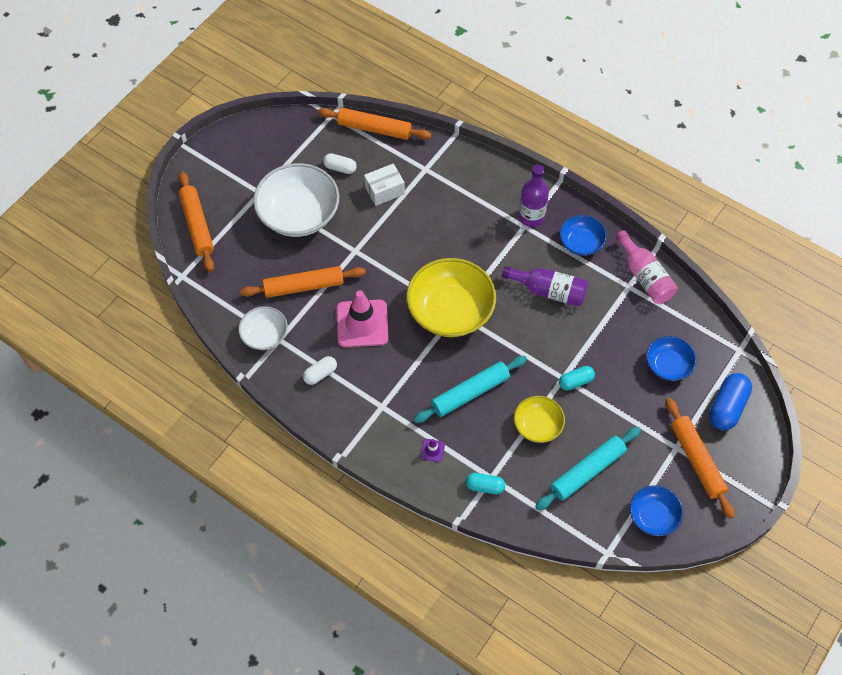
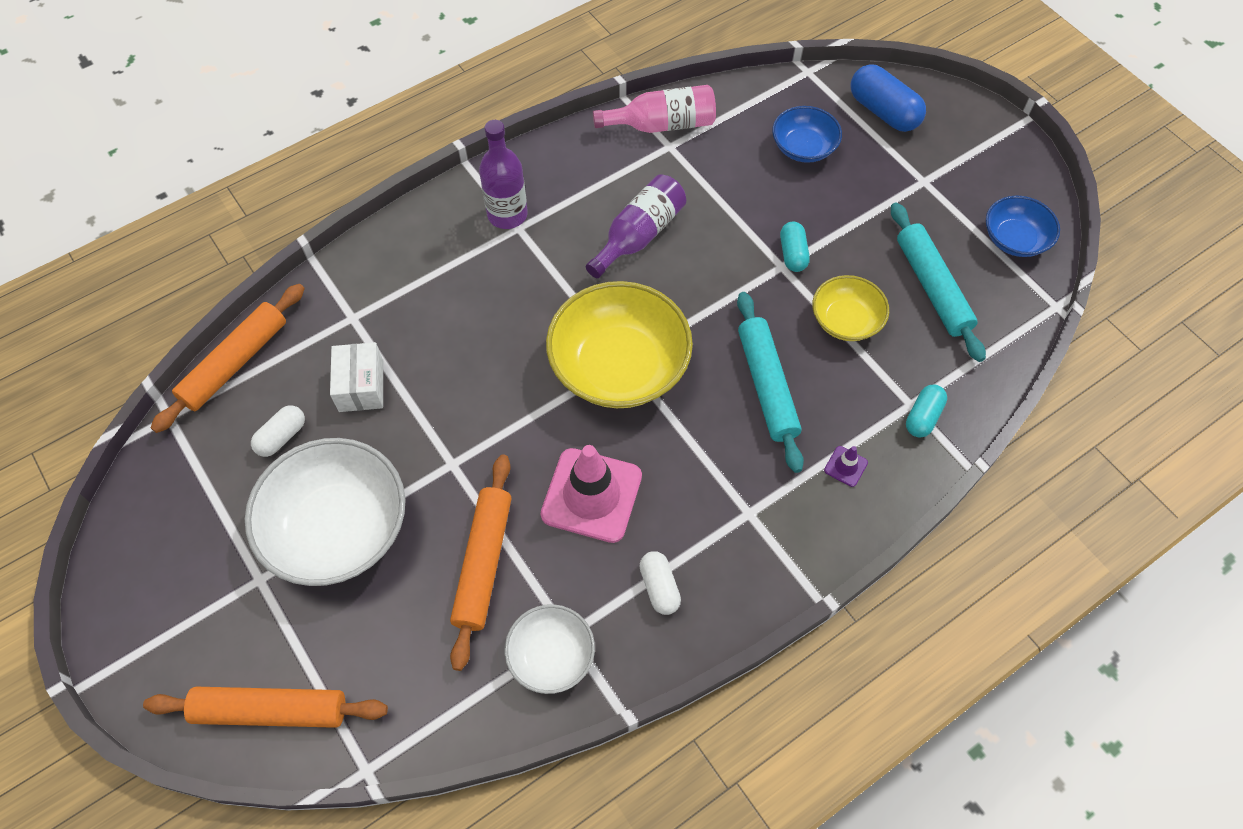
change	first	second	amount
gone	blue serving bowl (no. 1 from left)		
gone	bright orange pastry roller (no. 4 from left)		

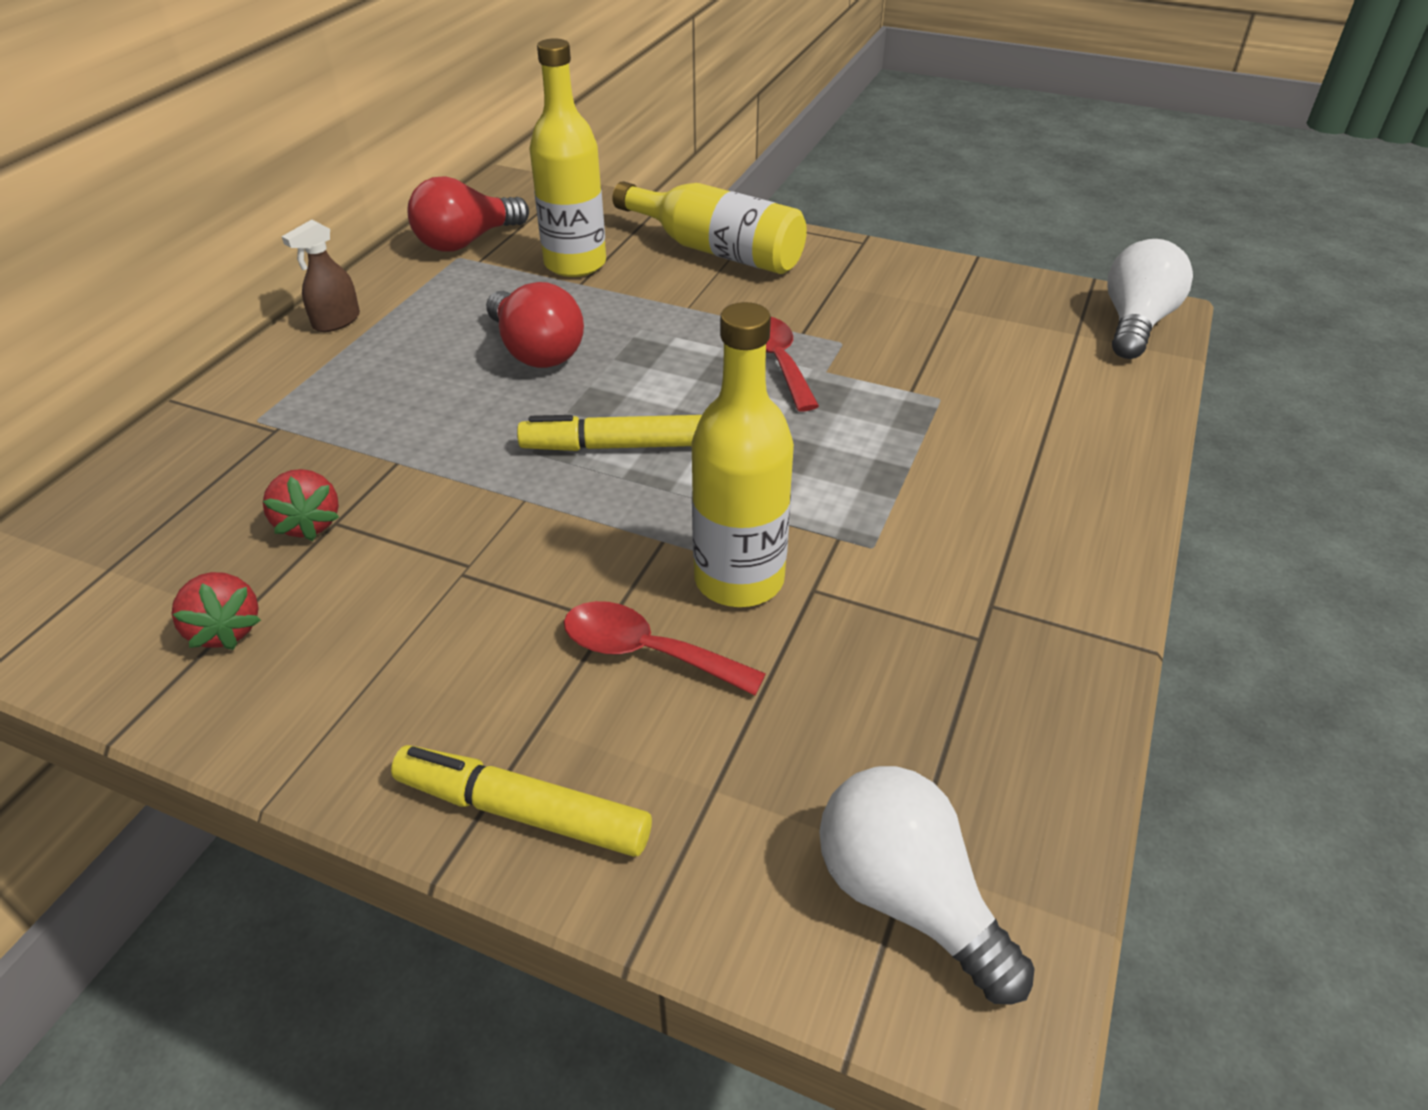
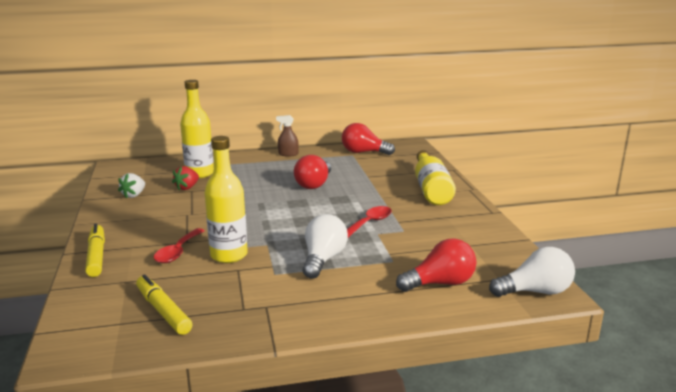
change	first	second	amount
repainted	scarlet toy strawberry (no. 1 from left)	white toy strawberry	
shifted	golden marker pen (no. 2 from left)		
rotated	scarlet tablespoon (no. 1 from left)		150 degrees counterclockwise
shifted	golden drink bottle (no. 1 from left)		
shifted	white bulb (no. 1 from left)		
new		scarlet bulb (no. 3 from left)	

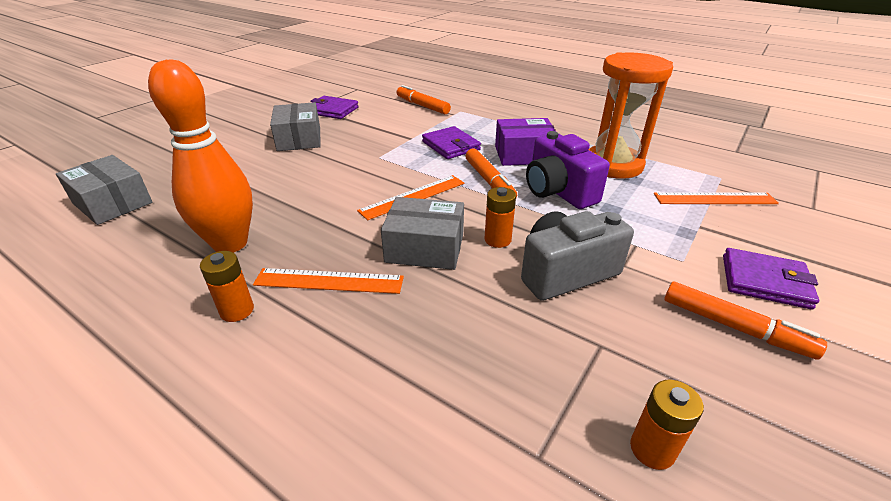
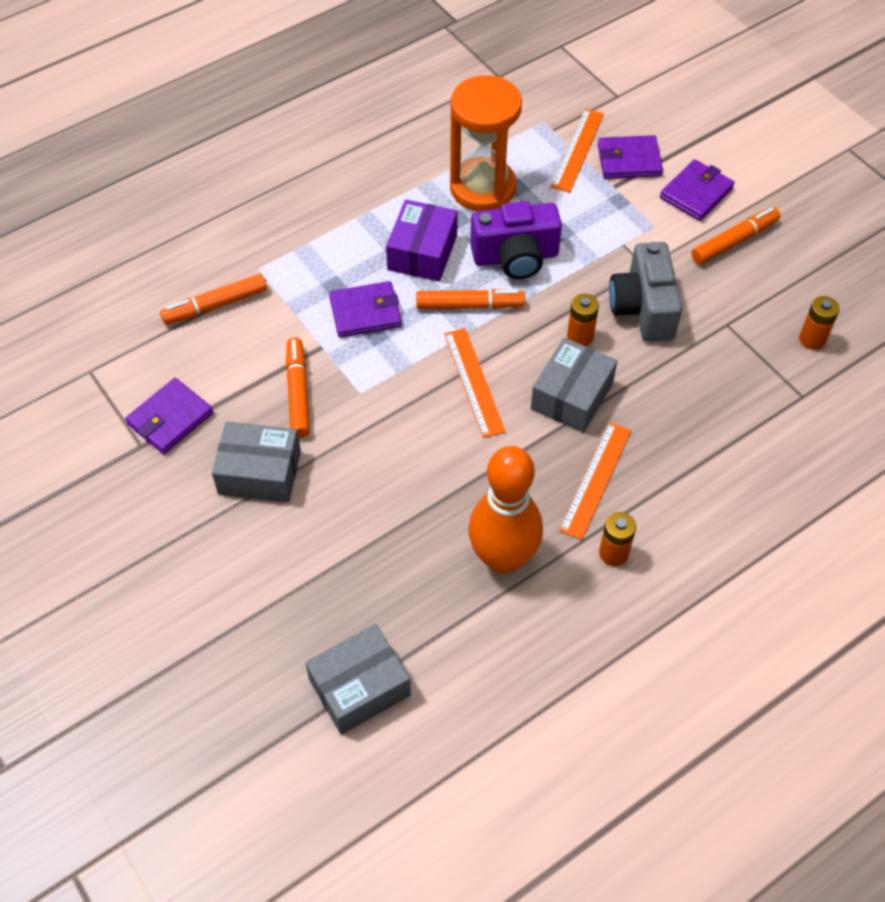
change	first	second	amount
new		bright orange marker pen (no. 2 from left)	
new		purple billfold (no. 3 from left)	

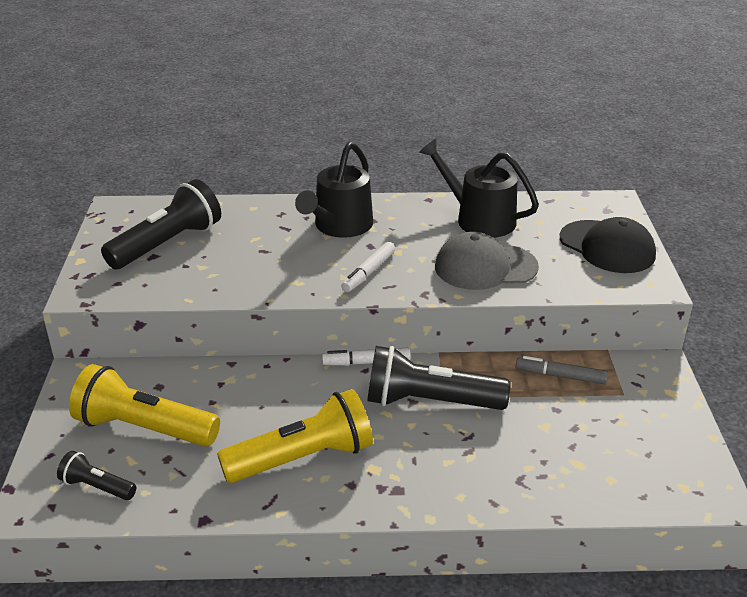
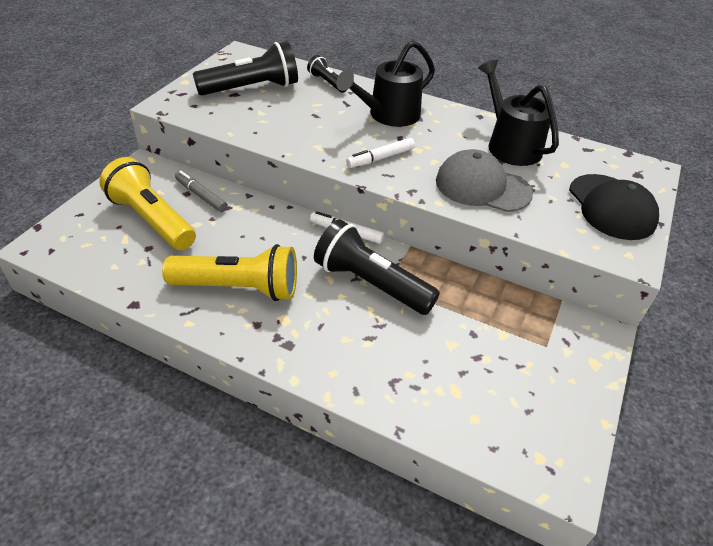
change	first	second	amount
shifted	grey marker pen		
shifted	ebony flashlight (no. 1 from left in the first image)	ebony flashlight (no. 2 from left)	

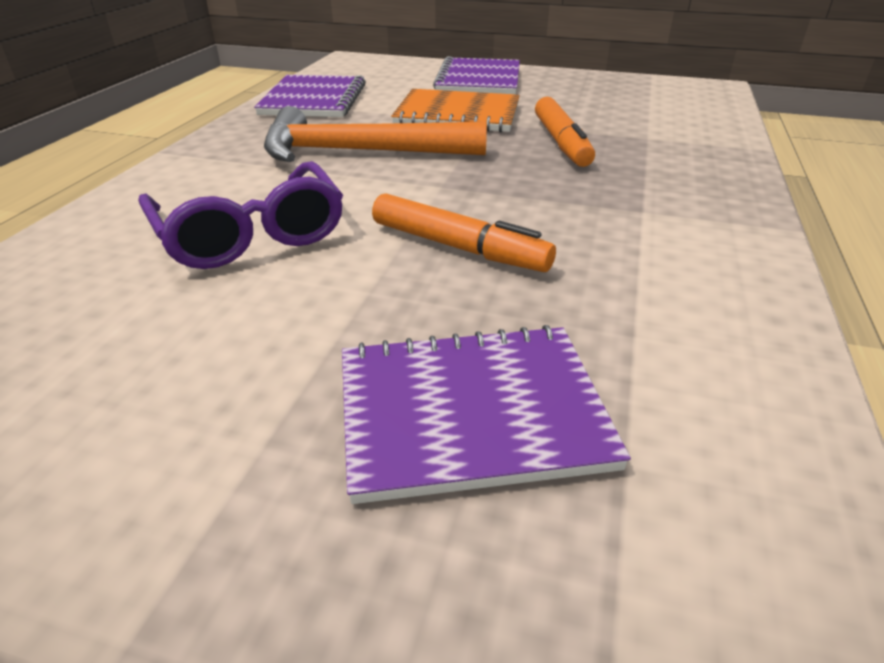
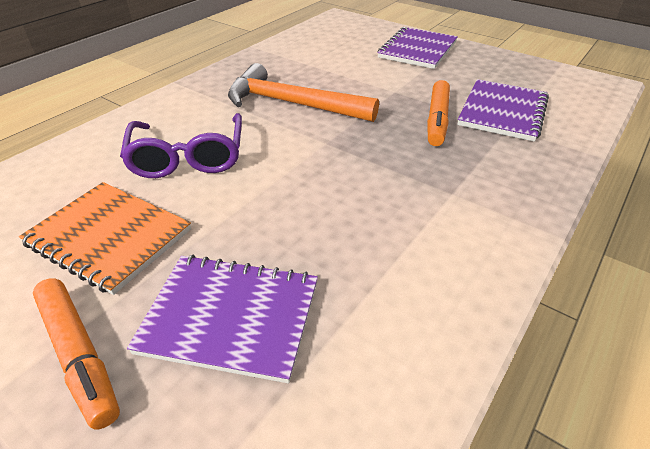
change	first	second	amount
shifted	bright orange notepad		
shifted	bright orange marker pen (no. 1 from left)		
shifted	purple notepad (no. 1 from left in the first image)	purple notepad (no. 3 from left)	

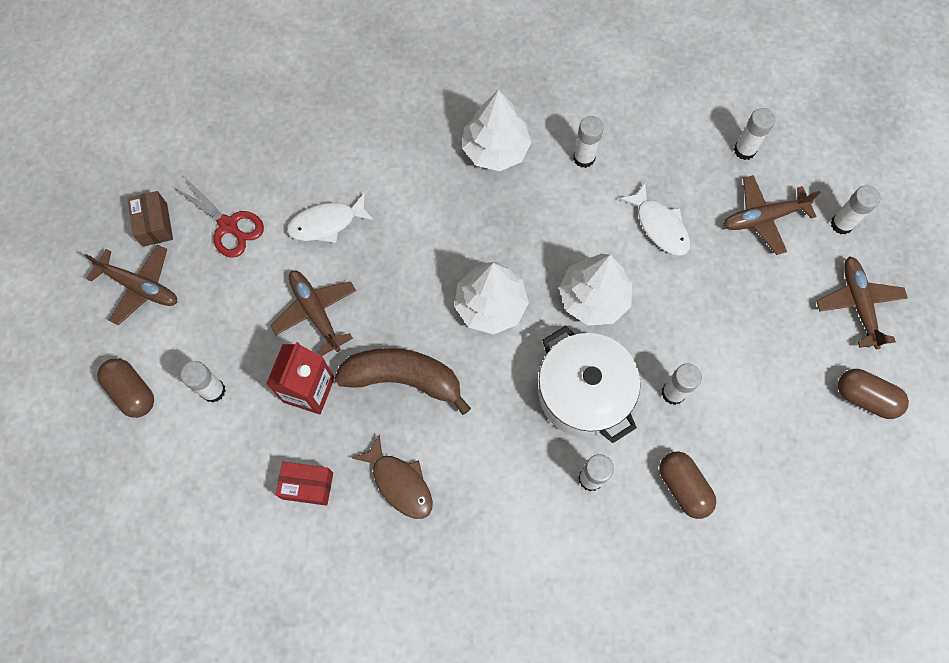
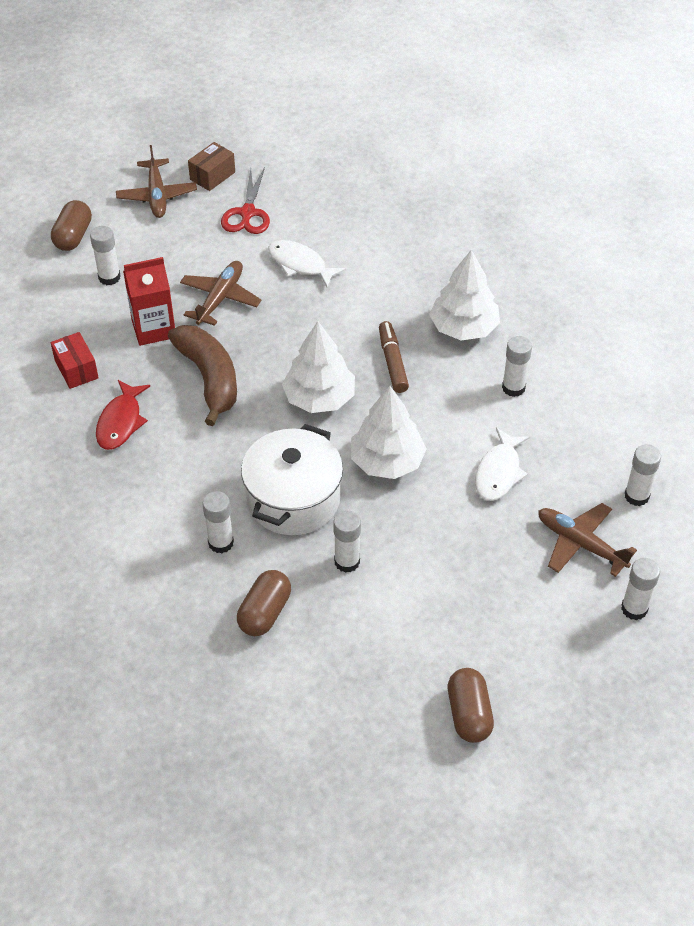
change	first	second	amount
repainted	brown toy fish	scarlet toy fish	
new		brown marker pen	
gone	brown aeroplane (no. 4 from left)		

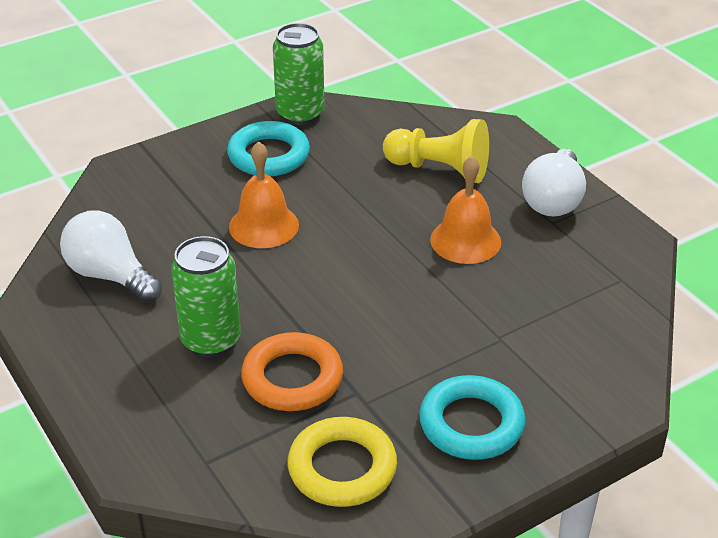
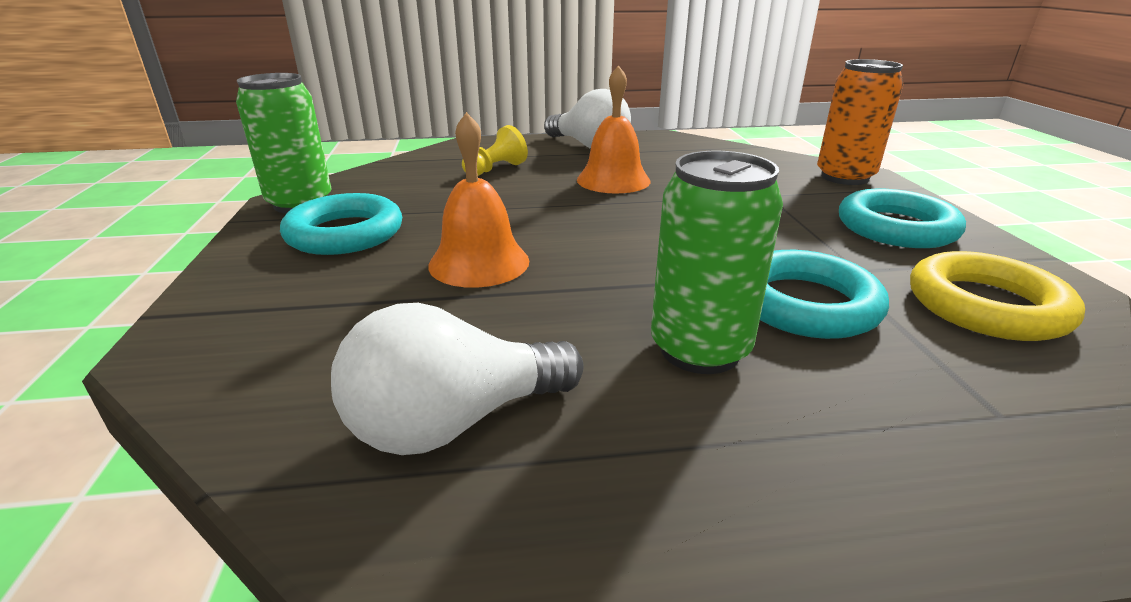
change	first	second	amount
scaled	golden chess pawn		x0.60
repainted	bright orange hoop	aqua hoop (no. 2 from left)	
new		bright orange soda can	

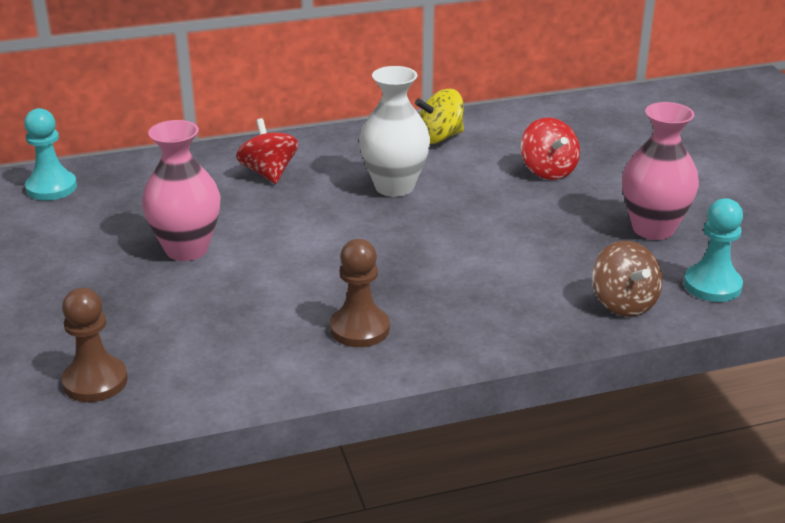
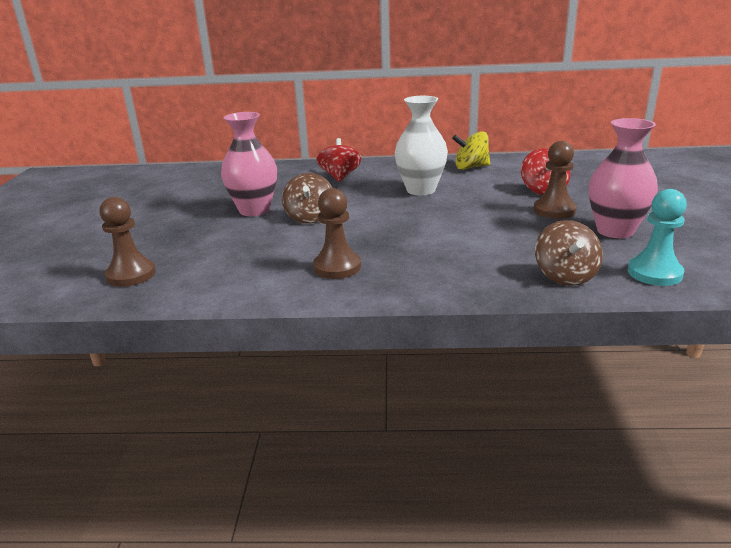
change	first	second	amount
new		brown spinning top (no. 1 from left)	
new		brown chess pawn (no. 3 from left)	
gone	aqua chess pawn (no. 1 from left)		

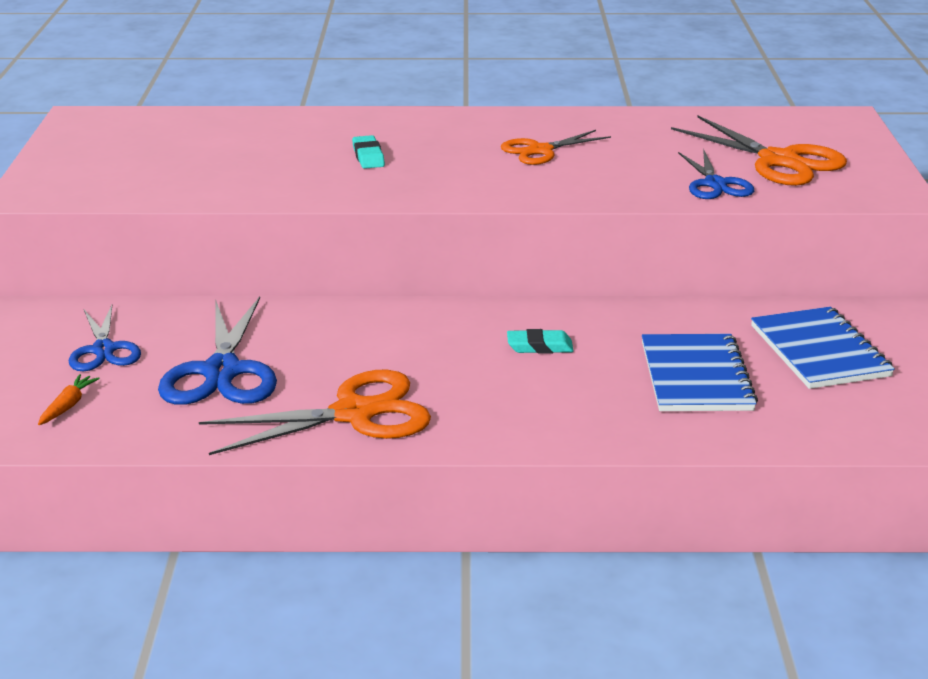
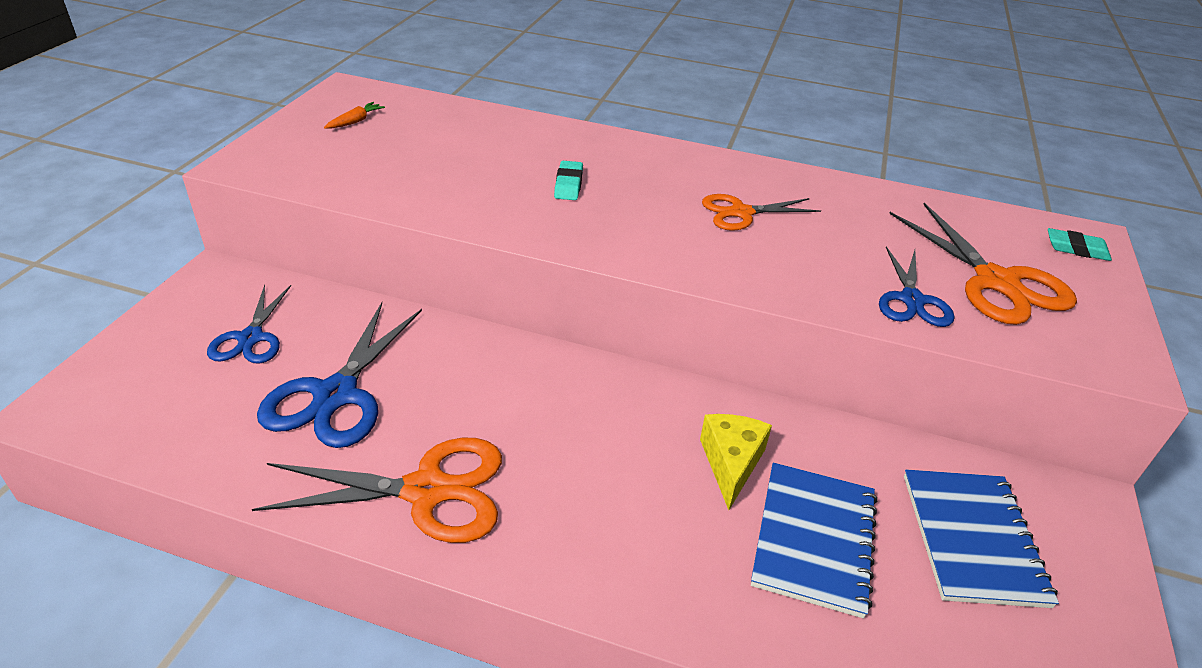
change	first	second	amount
shifted	bright orange root vegetable		
new		golden cheese	
shifted	aqua eraser (no. 2 from left)		

